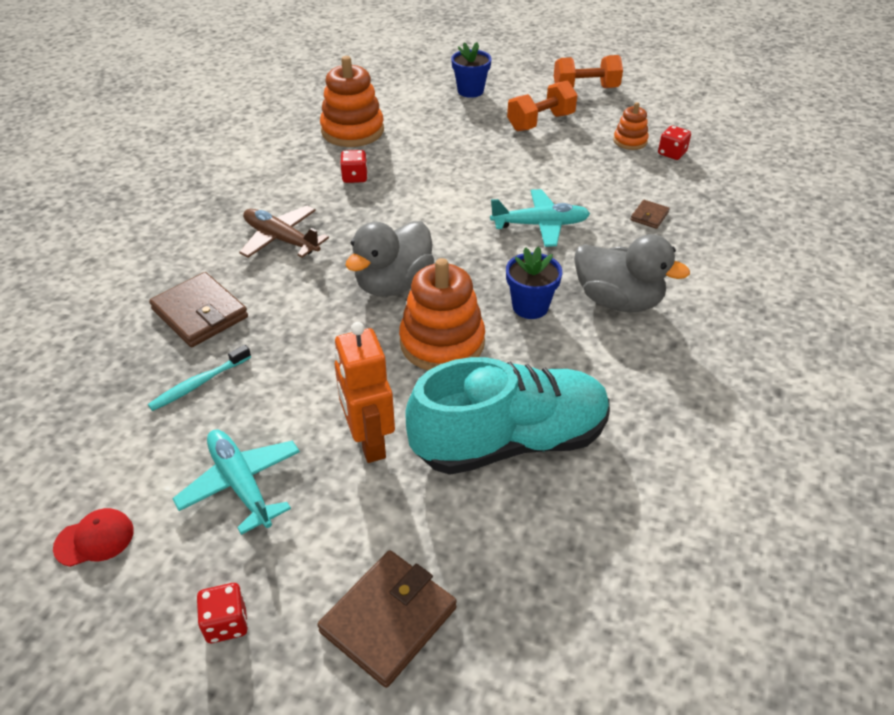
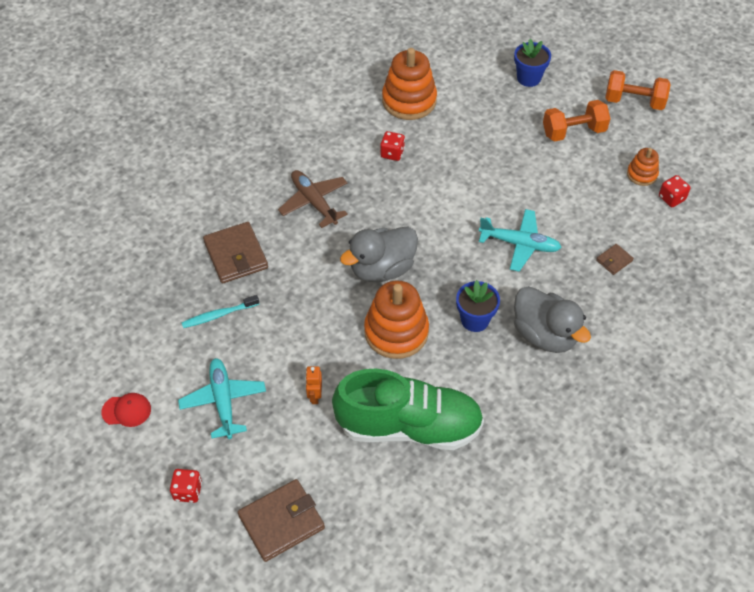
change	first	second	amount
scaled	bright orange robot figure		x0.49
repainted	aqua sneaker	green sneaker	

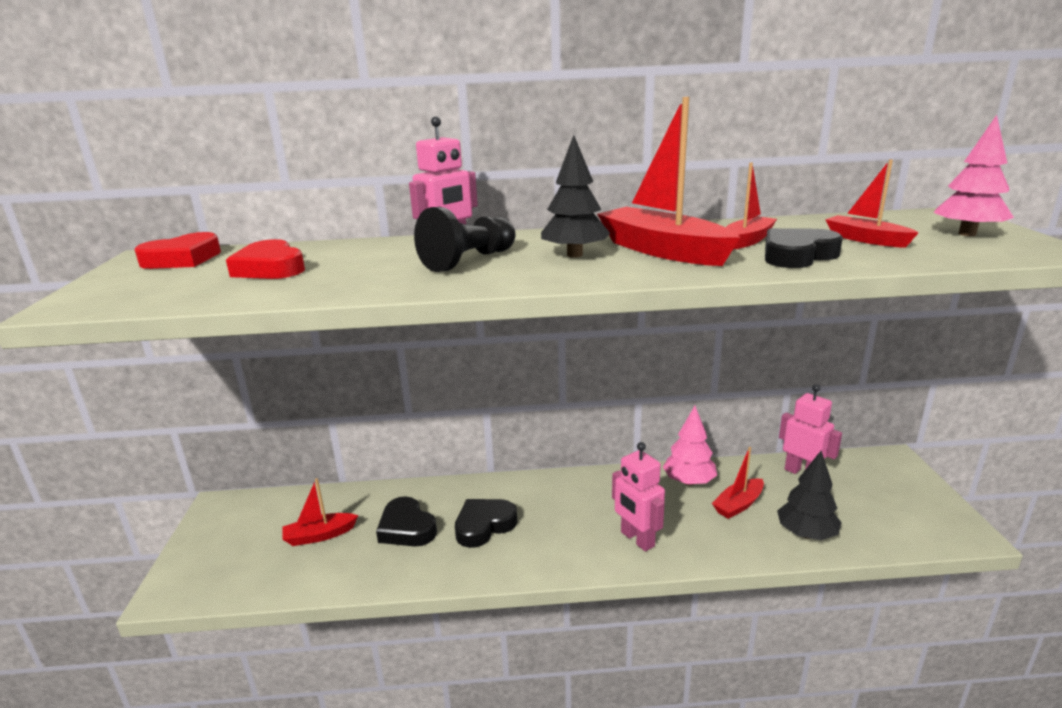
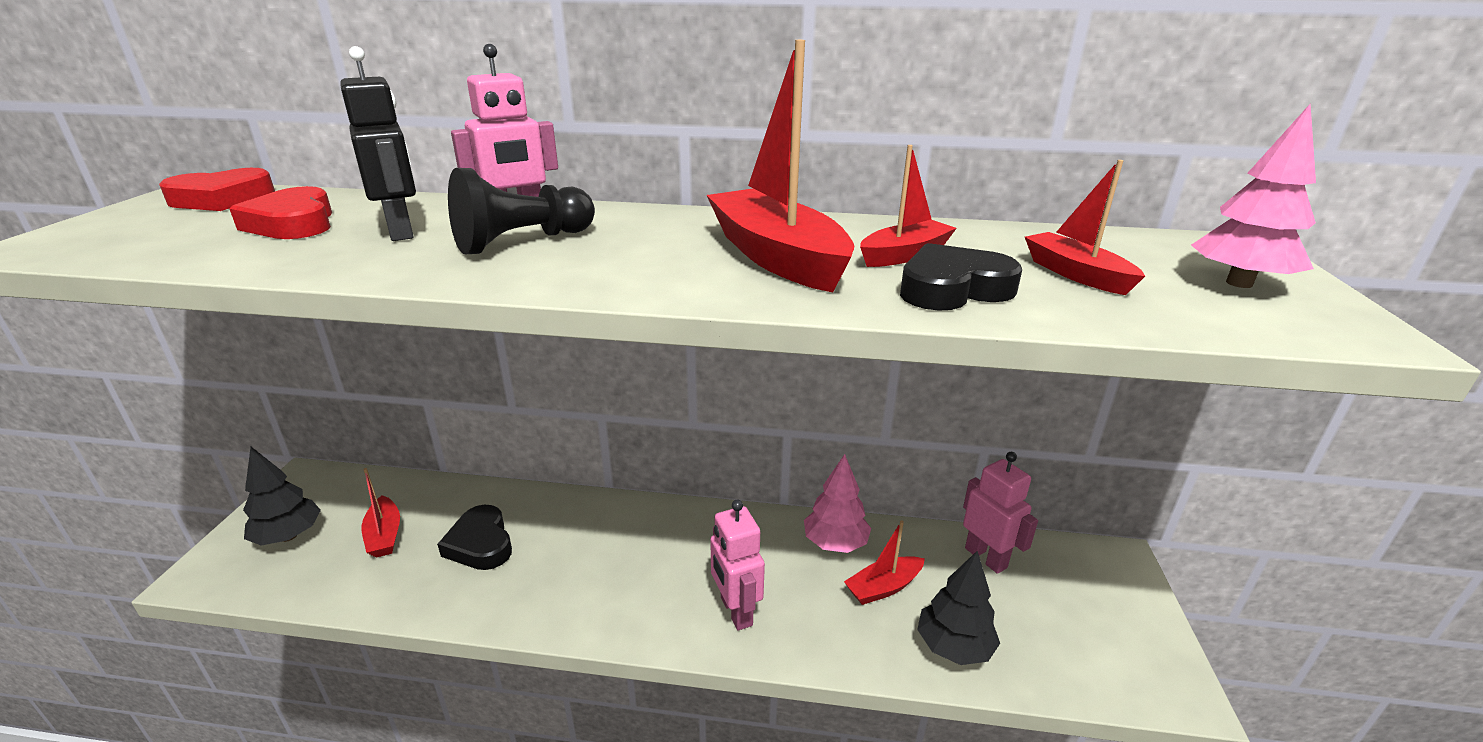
change	first	second	amount
shifted	ebony tree (no. 1 from left)		
new		ebony robot figure	
rotated	scarlet sailboat (no. 1 from left)		105 degrees counterclockwise
gone	ebony heart shape (no. 2 from left)		

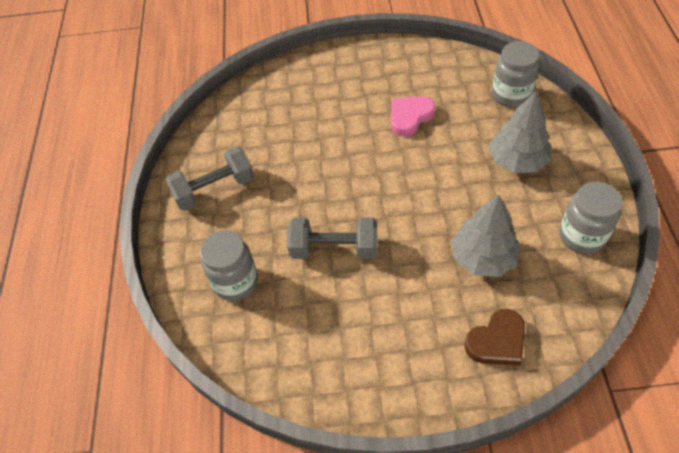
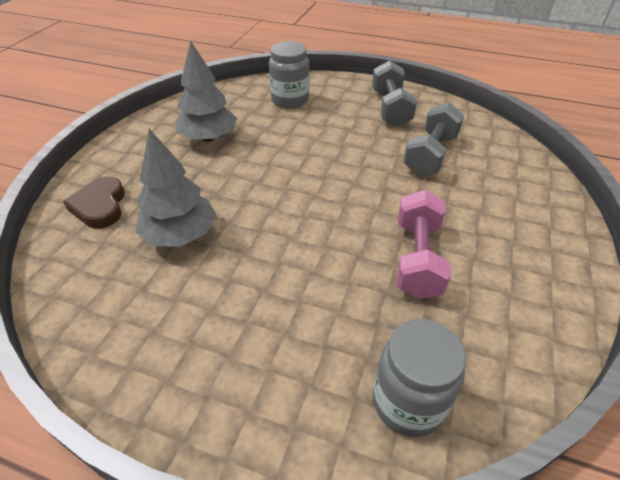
change	first	second	amount
shifted	grey tree (no. 2 from left)		
swapped	pink heart shape	pink free weight	
shifted	grey free weight (no. 2 from left)		
gone	grey preserve jar (no. 3 from left)		

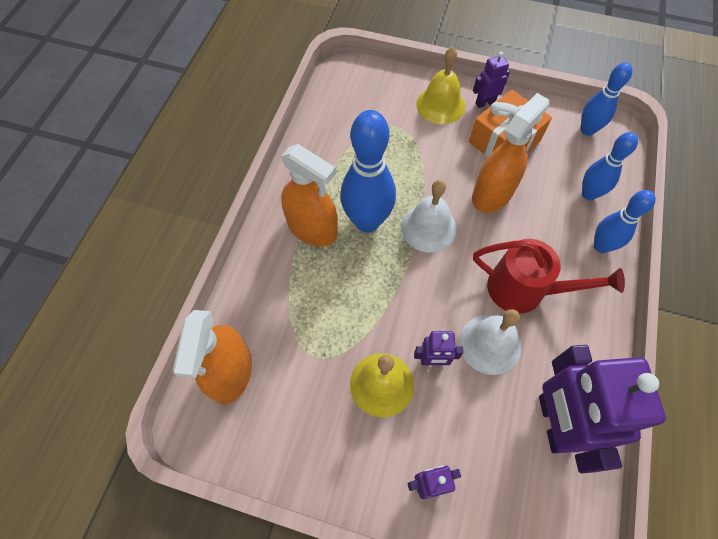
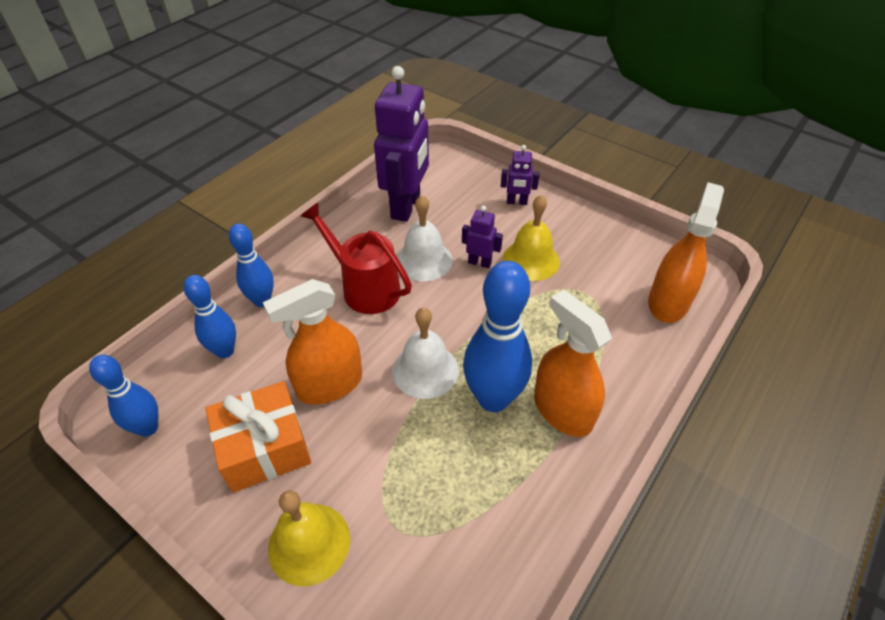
change	first	second	amount
gone	purple robot figure (no. 3 from left)		

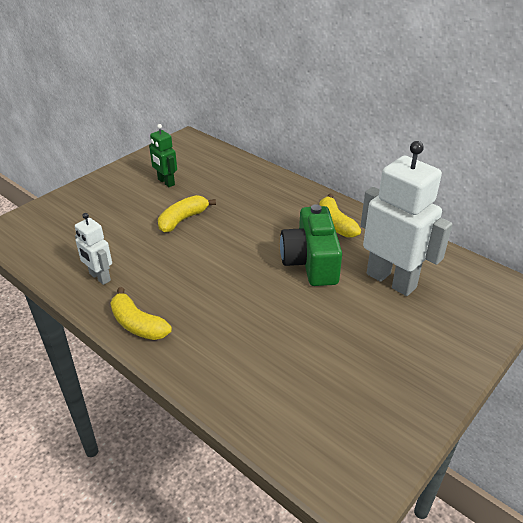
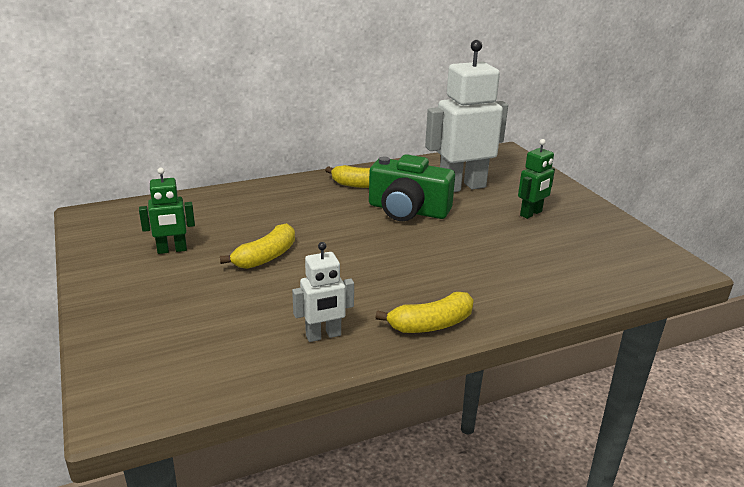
change	first	second	amount
rotated	golden banana fruit (no. 2 from left in the first image)	golden banana fruit (no. 1 from left)	120 degrees counterclockwise
new		green robot figure (no. 2 from left)	

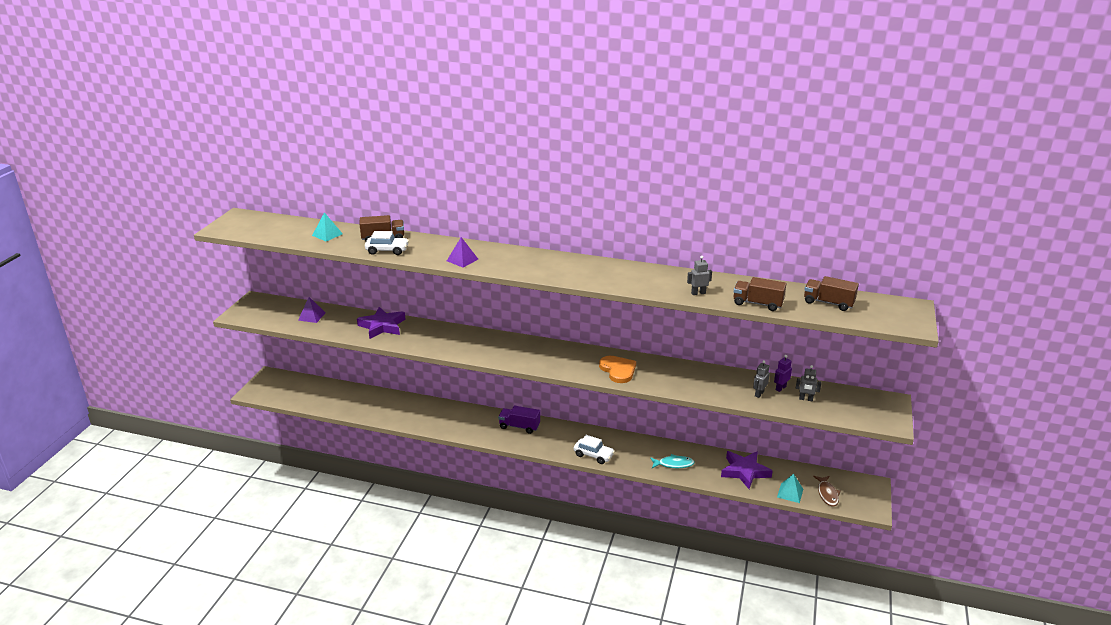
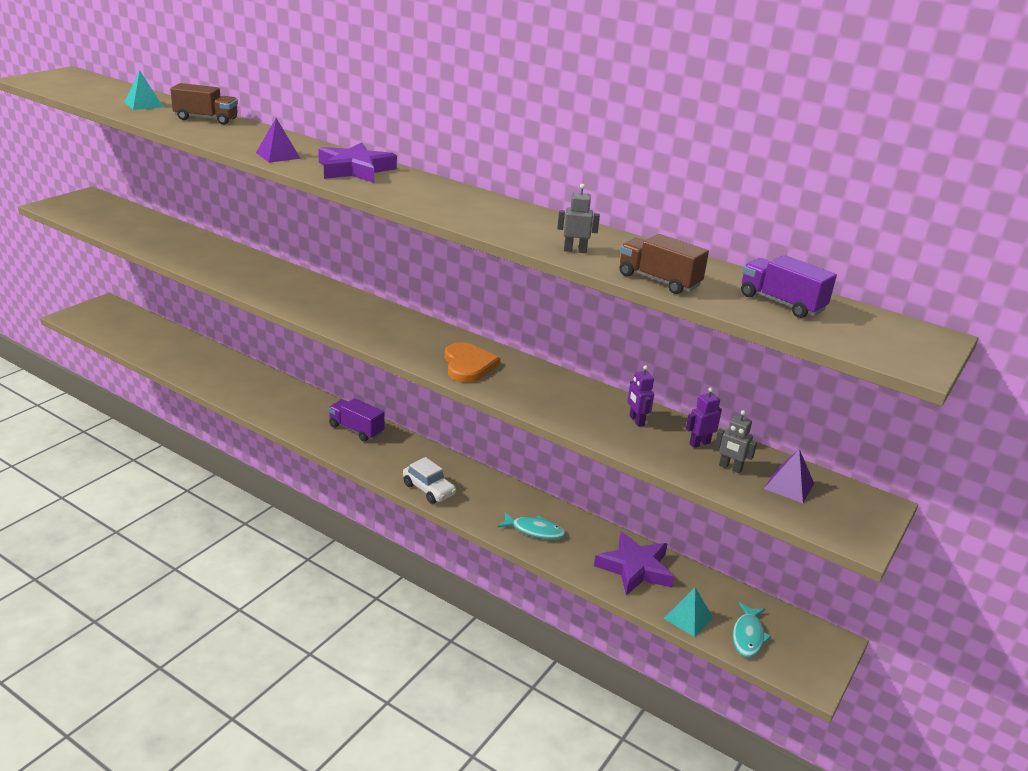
change	first	second	amount
shifted	purple star (no. 1 from left)		
new		purple robot figure (no. 1 from left)	
repainted	brown toy fish	aqua toy fish (no. 2 from left)	
repainted	brown truck (no. 3 from left)	purple truck (no. 2 from left)	
shifted	purple solid pyramid (no. 1 from left in the first image)	purple solid pyramid (no. 2 from left)	
gone	white automobile (no. 1 from left)		
gone	grey robot figure (no. 2 from left)		

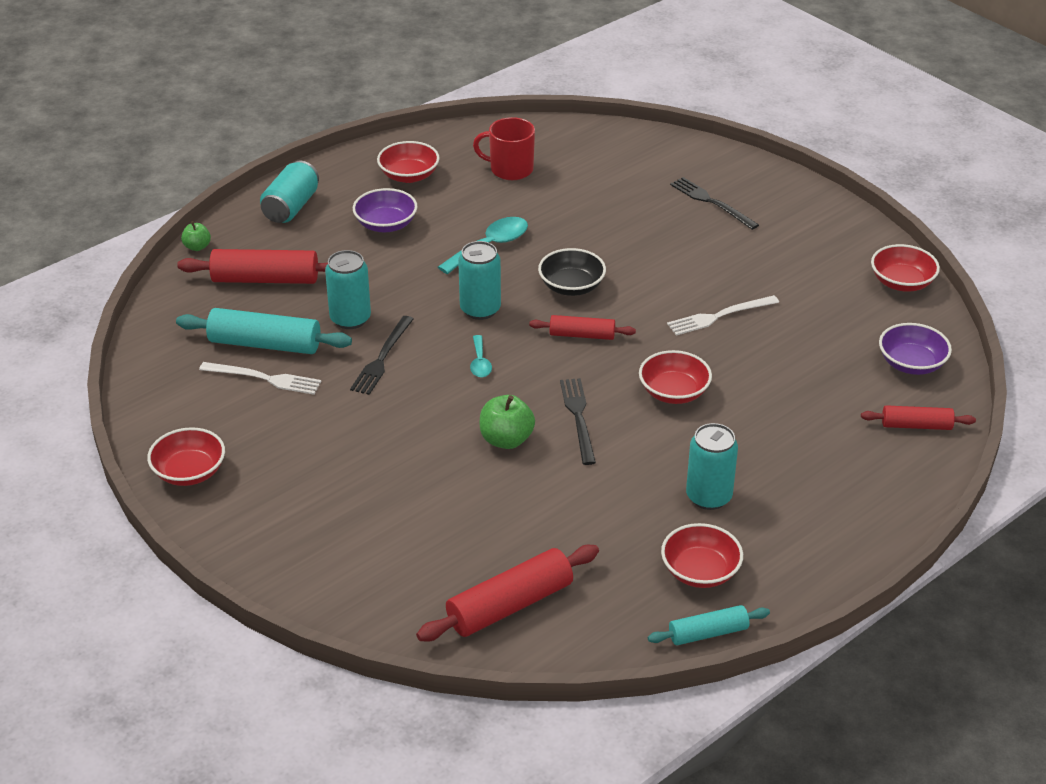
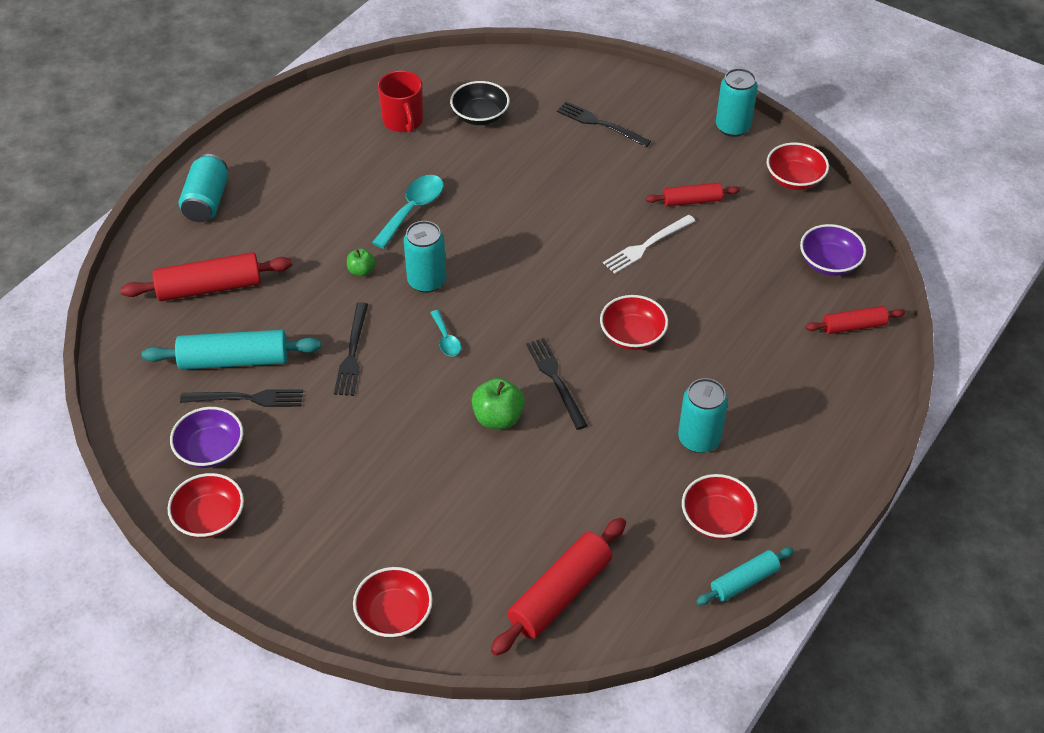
change	first	second	amount
shifted	purple serving bowl (no. 1 from left)		
repainted	white fork (no. 1 from left)	ebony fork (no. 1 from left)	
shifted	green toy apple (no. 1 from left)		
shifted	scarlet serving bowl (no. 2 from left)		
rotated	scarlet tea mug		105 degrees counterclockwise
shifted	ebony serving bowl		
shifted	scarlet pastry roller (no. 3 from left)		
shifted	aqua soda can (no. 2 from left in the first image)	aqua soda can (no. 4 from left)	

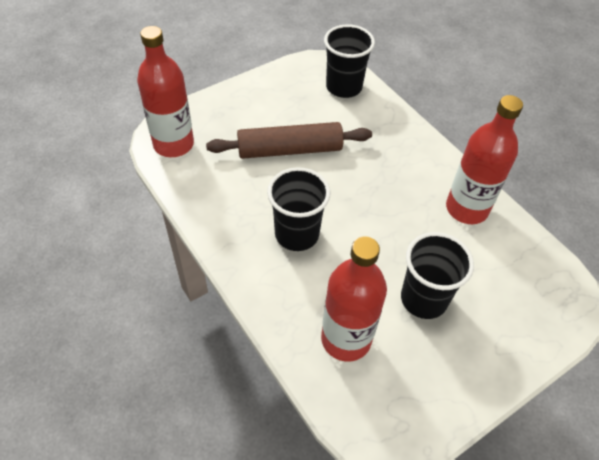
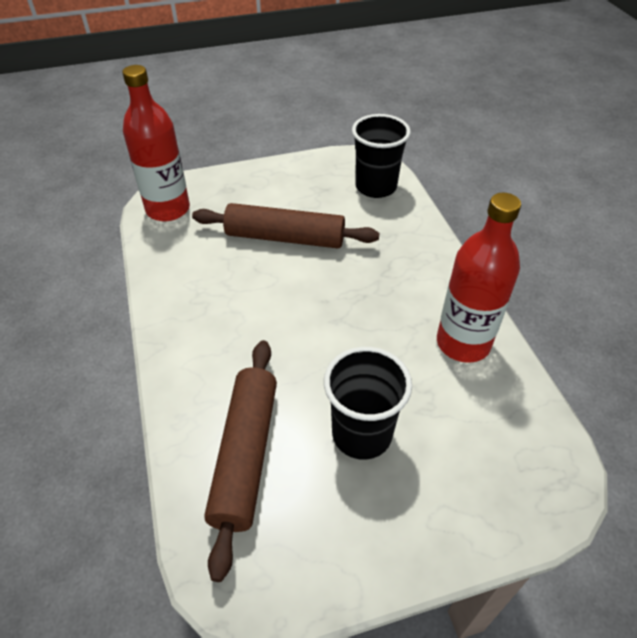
change	first	second	amount
swapped	scarlet drink bottle (no. 2 from left)	brown pastry roller (no. 1 from left)	
gone	ebony cup (no. 1 from left)		

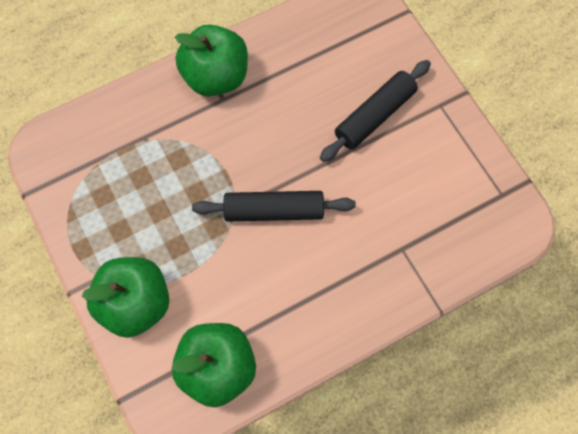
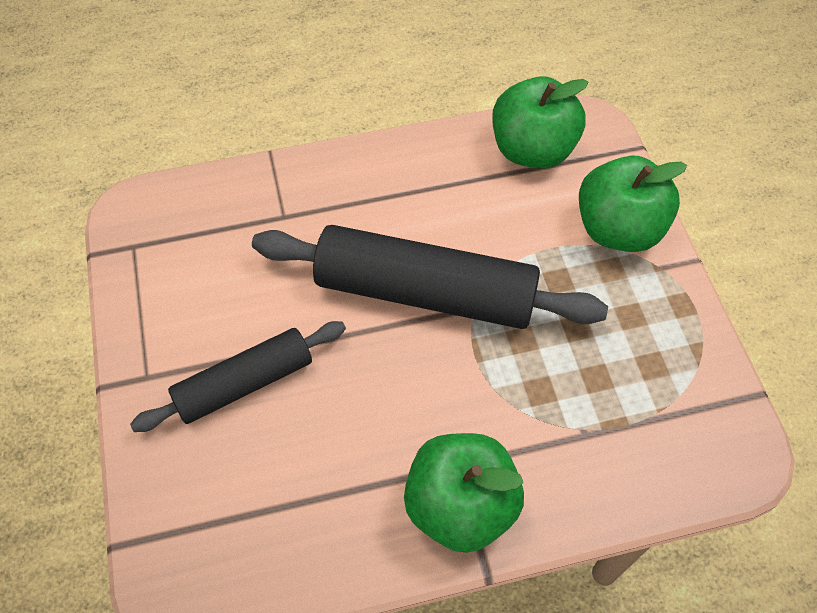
change	first	second	amount
scaled	ebony pastry roller (no. 1 from left in the first image)	ebony pastry roller (no. 2 from left)	x1.65

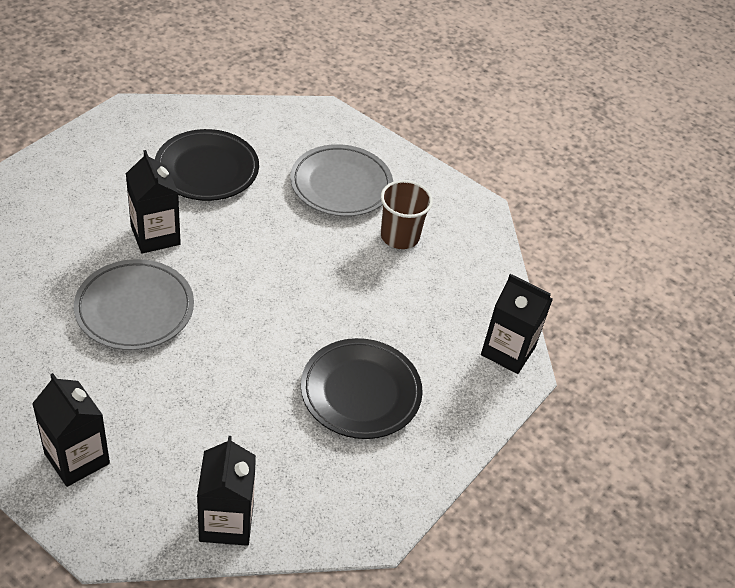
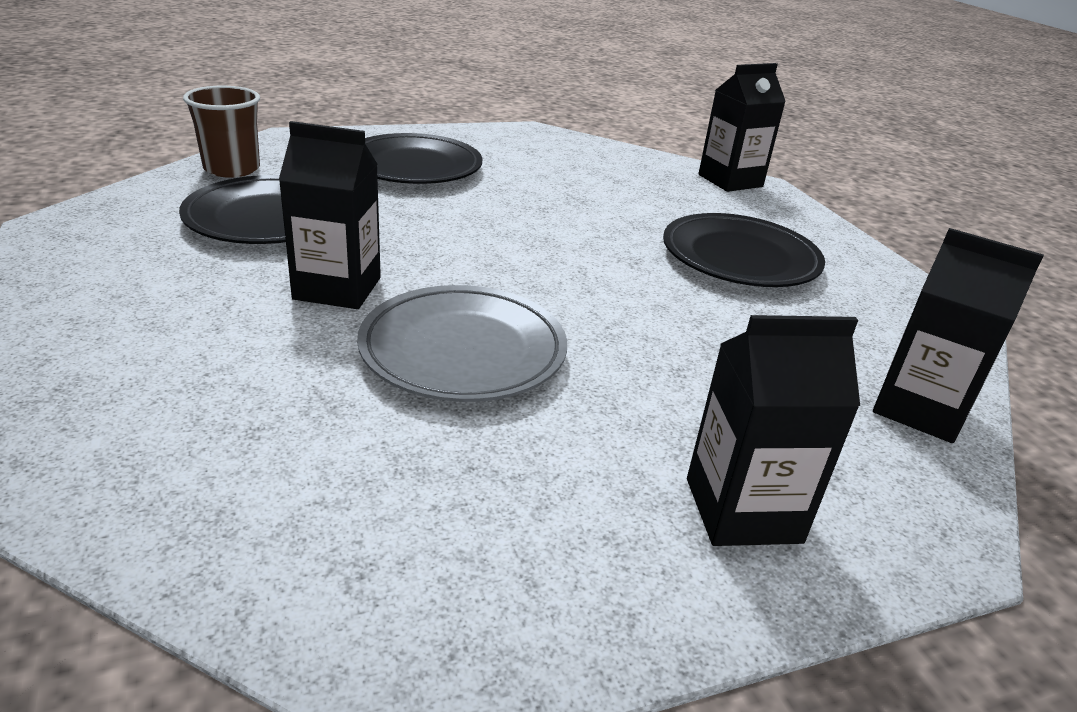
change	first	second	amount
shifted	brown cup		
repainted	grey dinner plate (no. 2 from left)	ebony dinner plate (no. 2 from left)	

